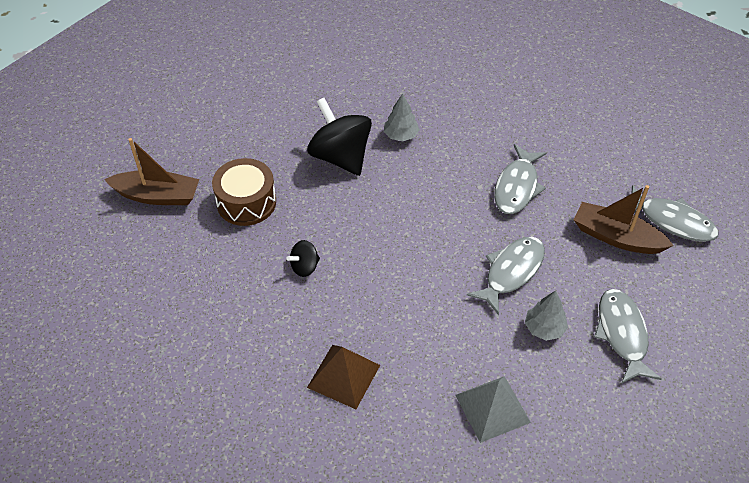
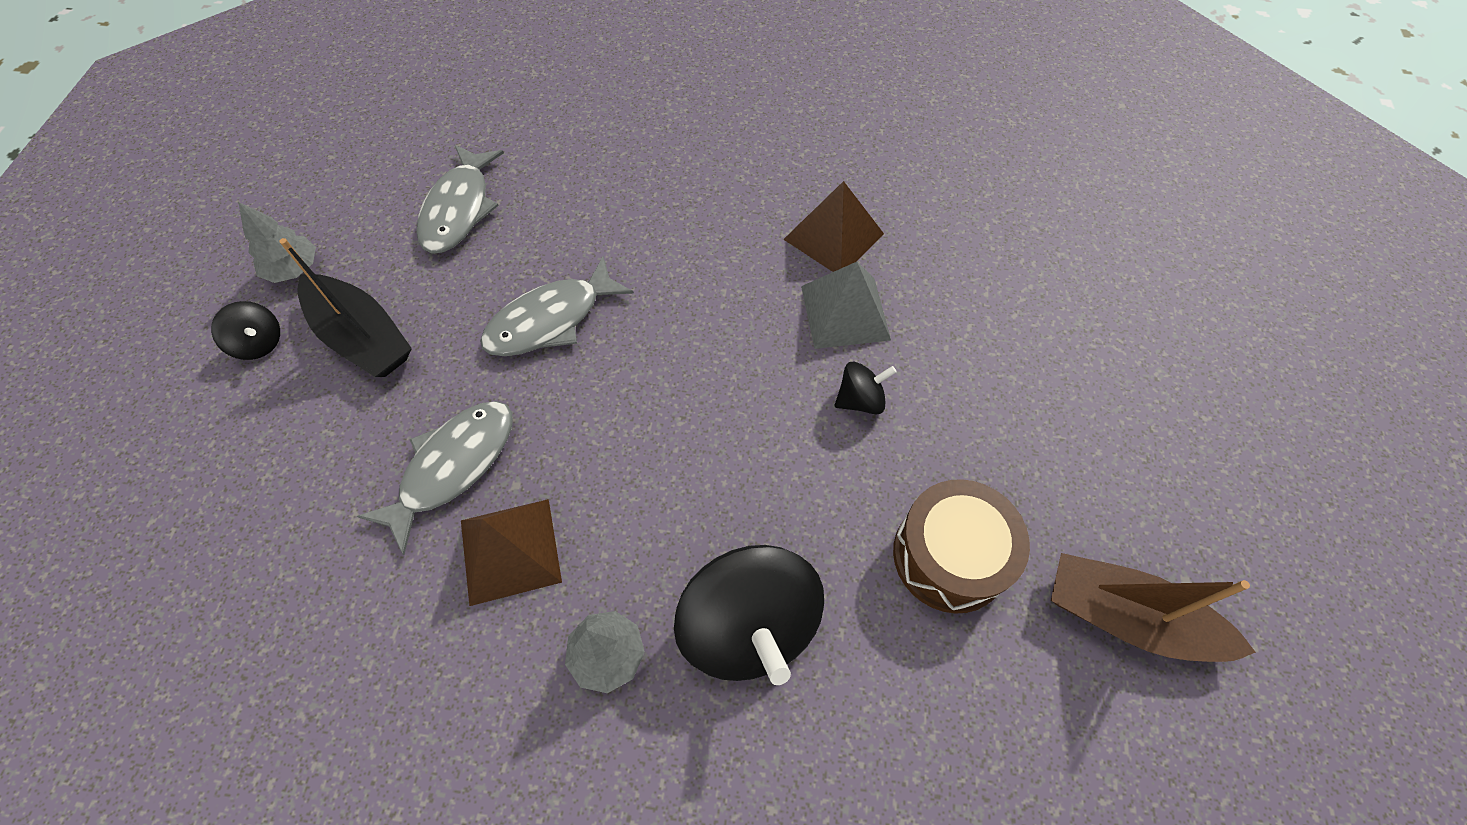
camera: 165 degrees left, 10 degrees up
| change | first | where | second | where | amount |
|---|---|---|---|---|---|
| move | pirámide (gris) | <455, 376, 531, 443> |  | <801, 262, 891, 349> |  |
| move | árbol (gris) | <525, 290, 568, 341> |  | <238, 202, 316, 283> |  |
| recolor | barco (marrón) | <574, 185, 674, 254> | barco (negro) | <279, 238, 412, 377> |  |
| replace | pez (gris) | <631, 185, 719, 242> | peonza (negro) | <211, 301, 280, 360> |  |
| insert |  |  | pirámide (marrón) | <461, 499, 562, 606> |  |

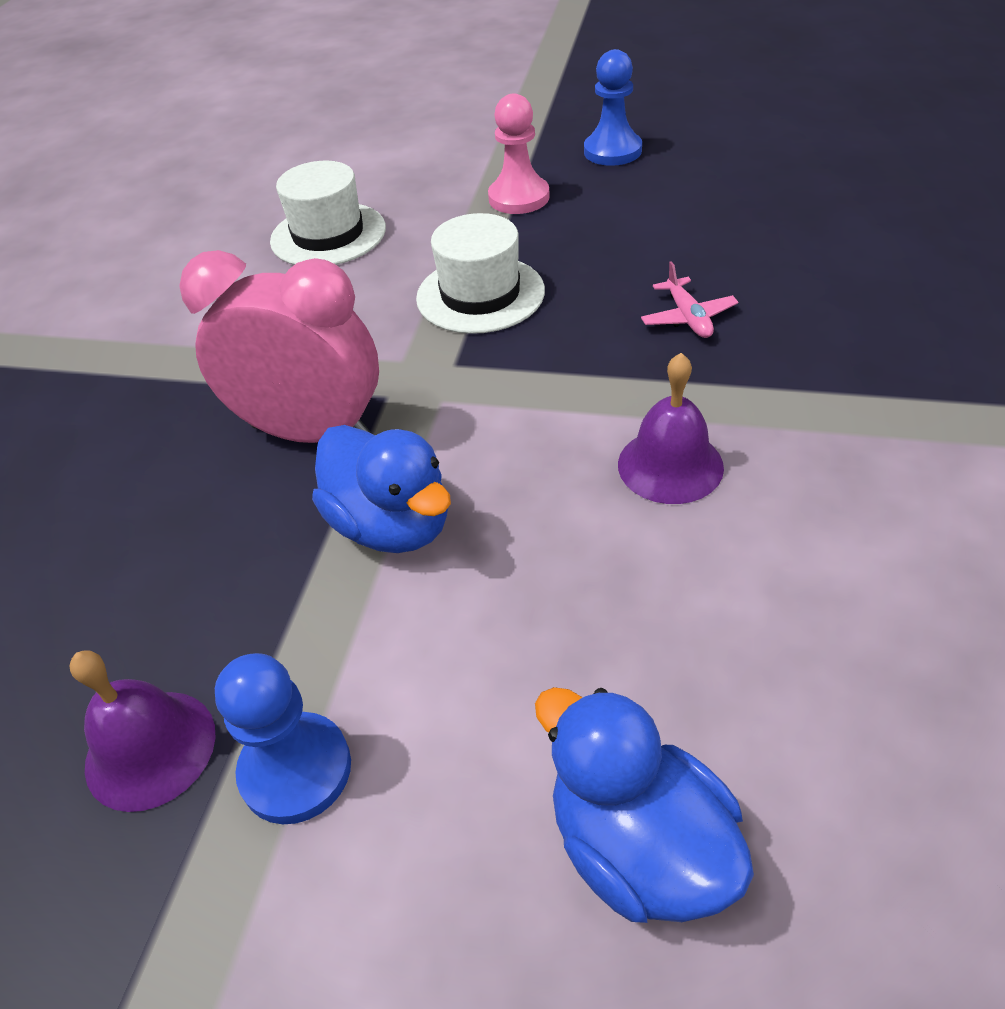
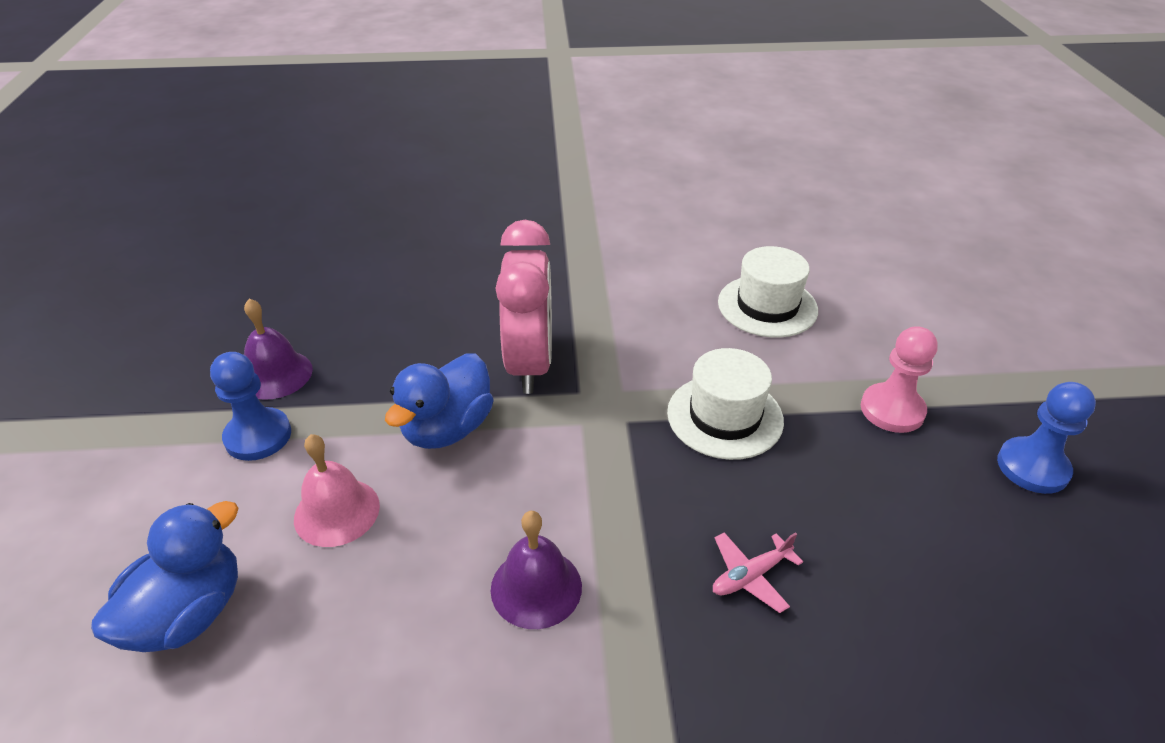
camera: 70 degrees right, 5 degrees down
| change | first | where | second | where | amount |
|---|---|---|---|---|---|
| insert |  |  | campana (rosa) | <294, 434, 380, 547> |  |

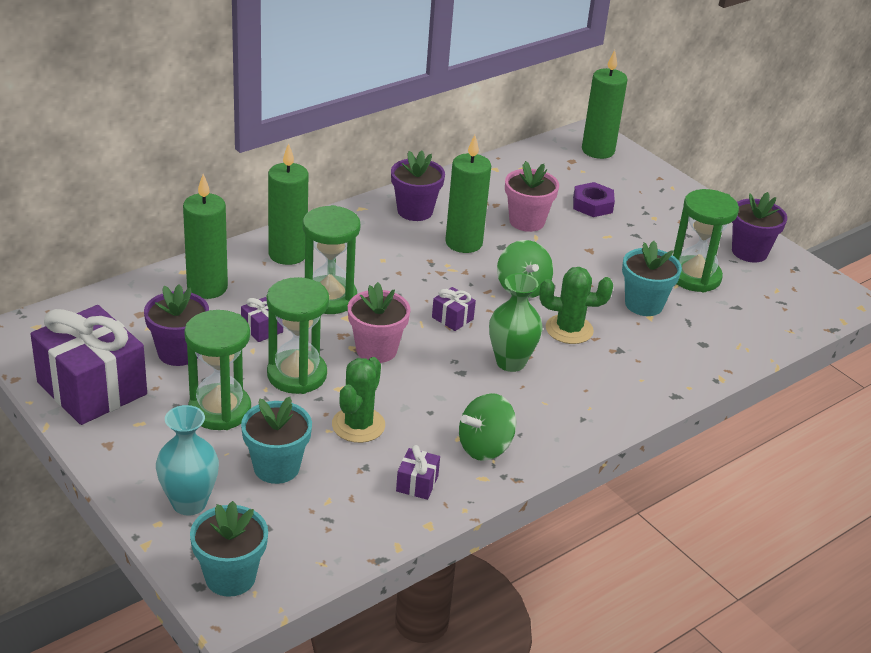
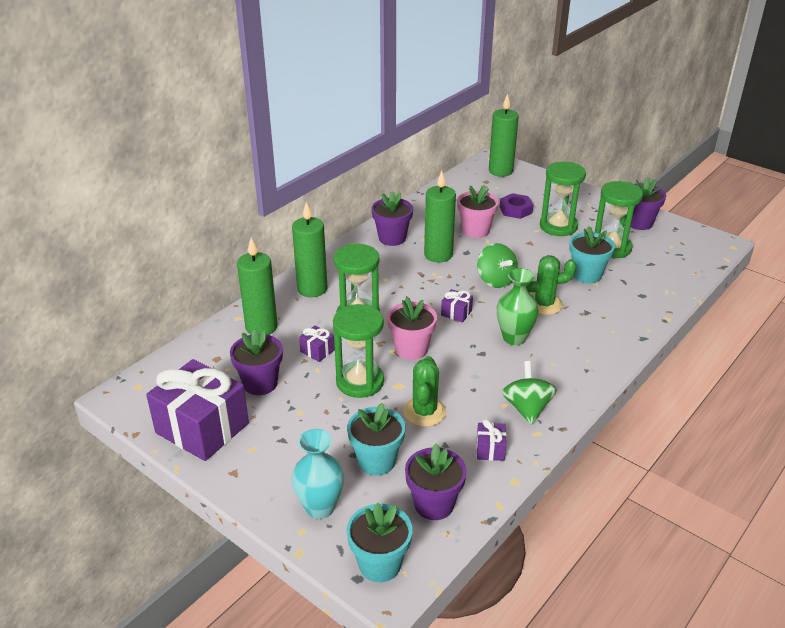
camera: 10 degrees left, 0 degrees up
| change | first | where | second | where | amount |
|---|---|---|---|---|---|
| move | reloj de arena (verde) | <184, 310, 251, 430> |  | <540, 162, 586, 236> |  |
| rotate | peonza (verde) | <459, 393, 516, 461> |  | <502, 361, 557, 425> | 135 degrees clockwise |
| insert |  |  | maceta (morado) | <405, 444, 467, 520> |  |

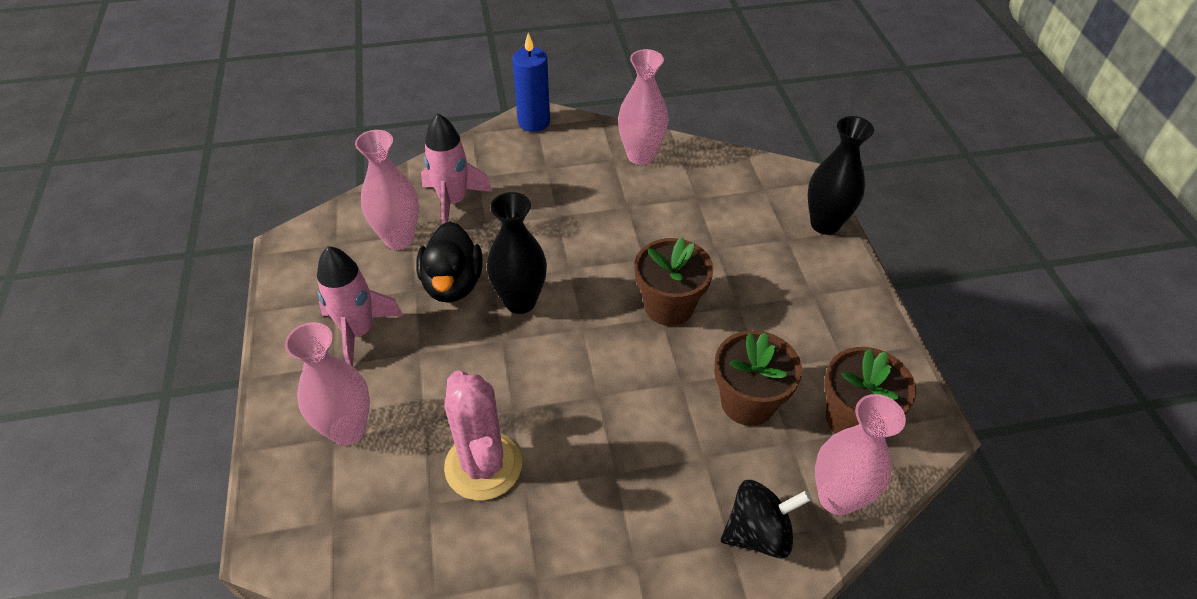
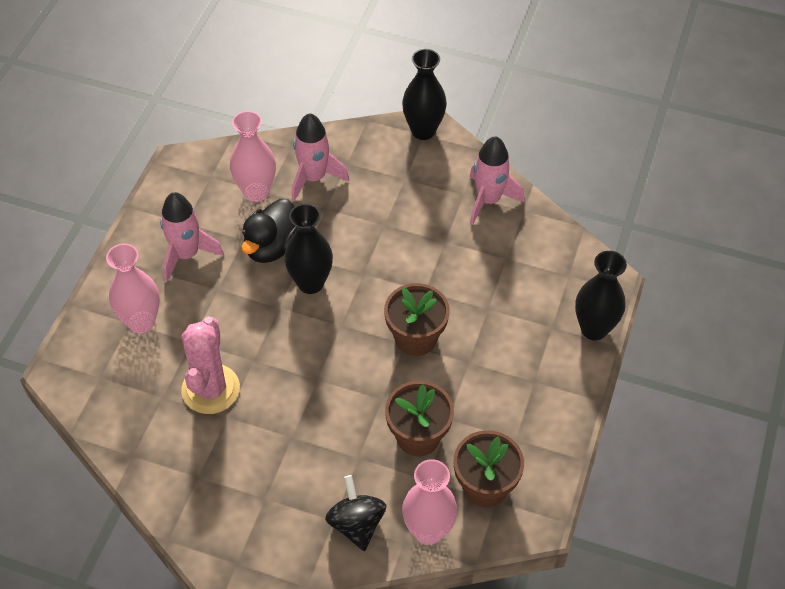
camera: 30 degrees right, 5 degrees up
| change | first | where | second | where | amount |
|---|---|---|---|---|---|
| replace | vela (azul) | <512, 33, 550, 132> | florero (negro) | <402, 49, 447, 140> |  |
| replace | florero (rosa) | <618, 49, 669, 165> | cohete (rosa) | <470, 136, 524, 225> |  |
| rotate | peonza (negro) | <721, 480, 811, 558> |  | <325, 475, 386, 551> | 120 degrees counterclockwise |

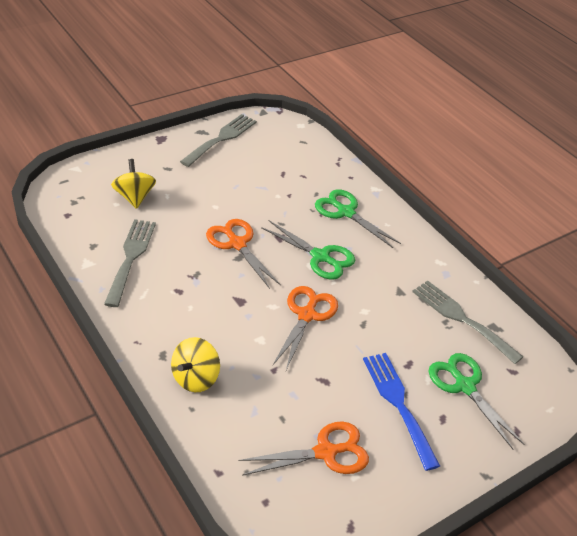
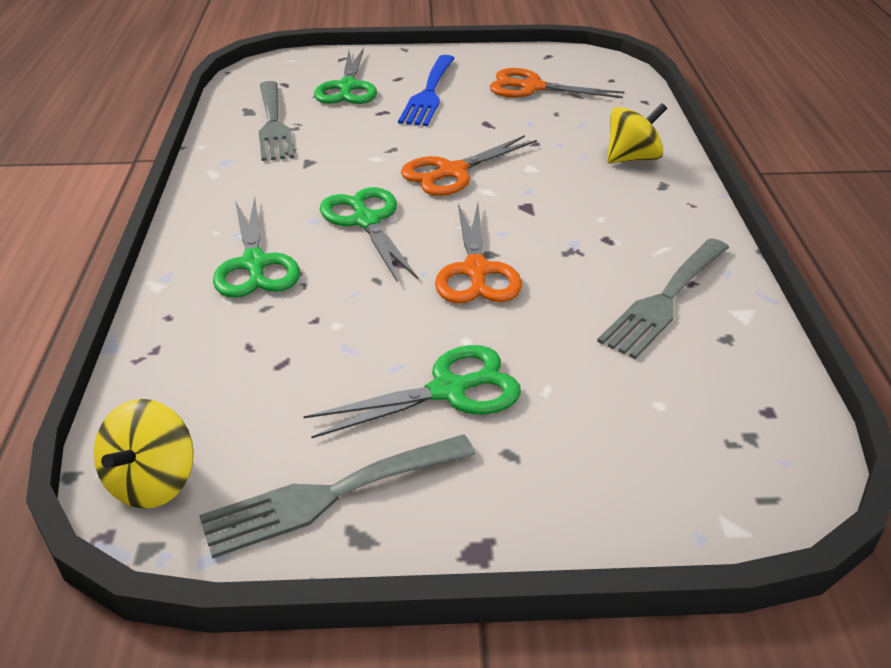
camera: 145 degrees left, 5 degrees down
| change | first | where | second | where | amount |
|---|---|---|---|---|---|
| move | peonza (amarillo) | <111, 159, 156, 209> |  | <94, 399, 194, 509> |  |
| insert |  |  | tijeras (verde) | <303, 345, 521, 438> |  |

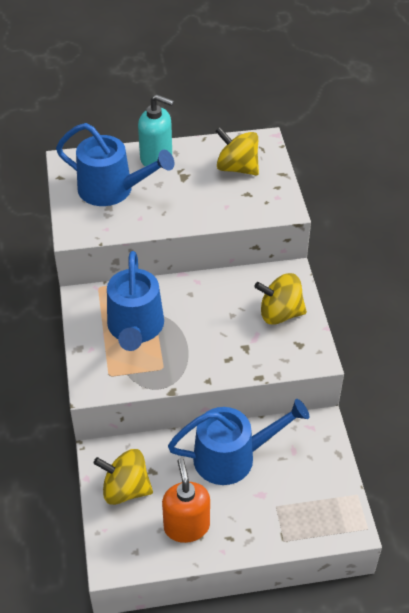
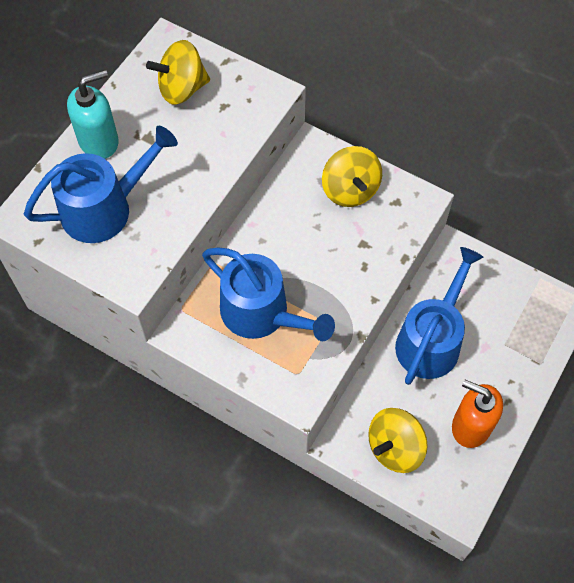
camera: 50 degrees left, 15 degrees up
| change | first | where | second | where | amount |
|---|---|---|---|---|---|
| rotate | peonza (amarillo) | <255, 273, 307, 325> |  | <322, 146, 382, 207> | 60 degrees counterclockwise |

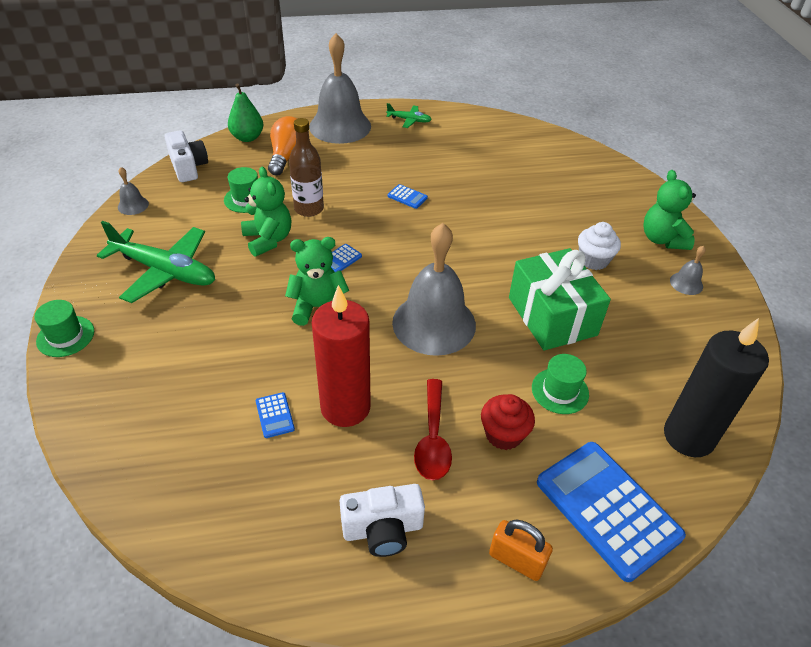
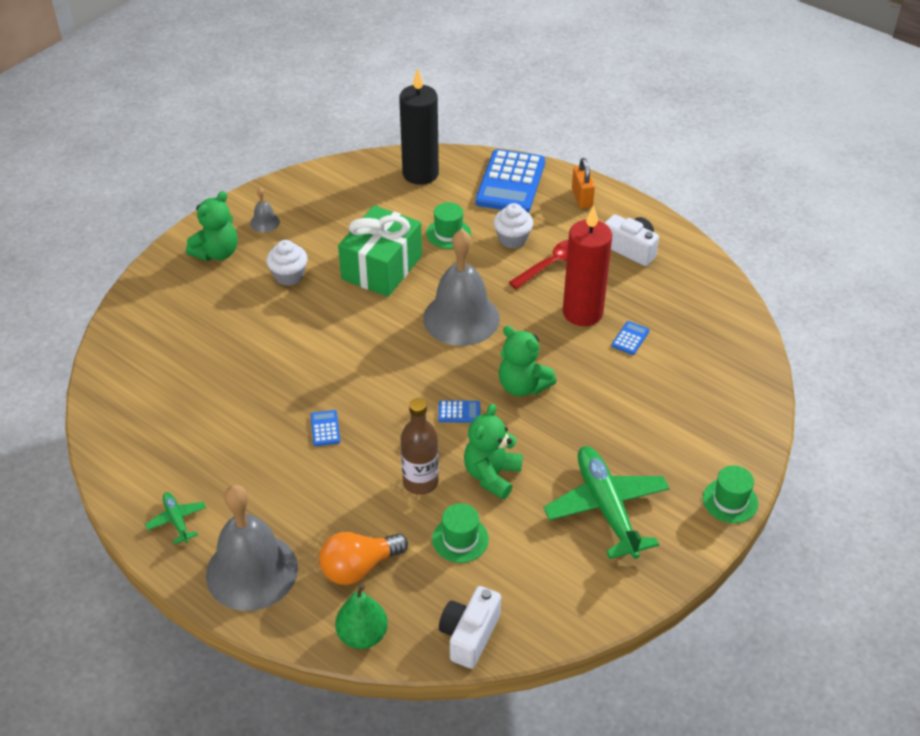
camera: 130 degrees left, 0 degrees up
| change | first | where | second | where | amount |
|---|---|---|---|---|---|
| delete | campana (gris) | <118, 167, 149, 215> |  |  |  |
| recolor | magdalena (rojo) | <481, 394, 535, 450> | magdalena (blanco) | <493, 203, 533, 248> |  |

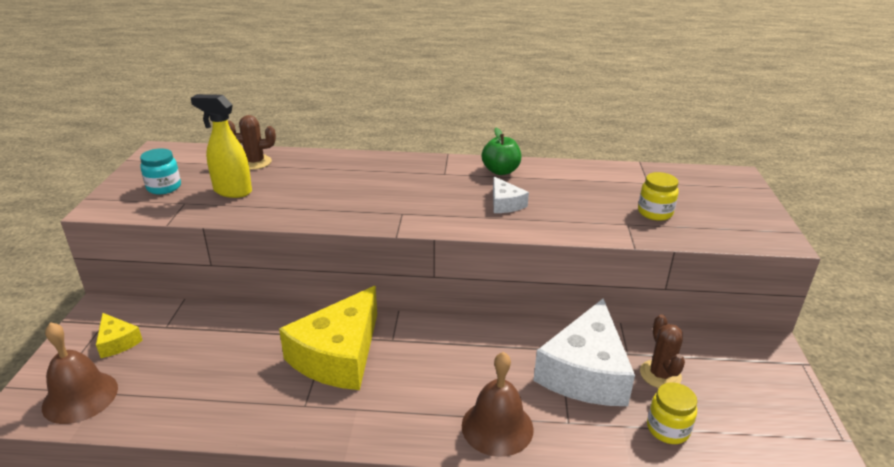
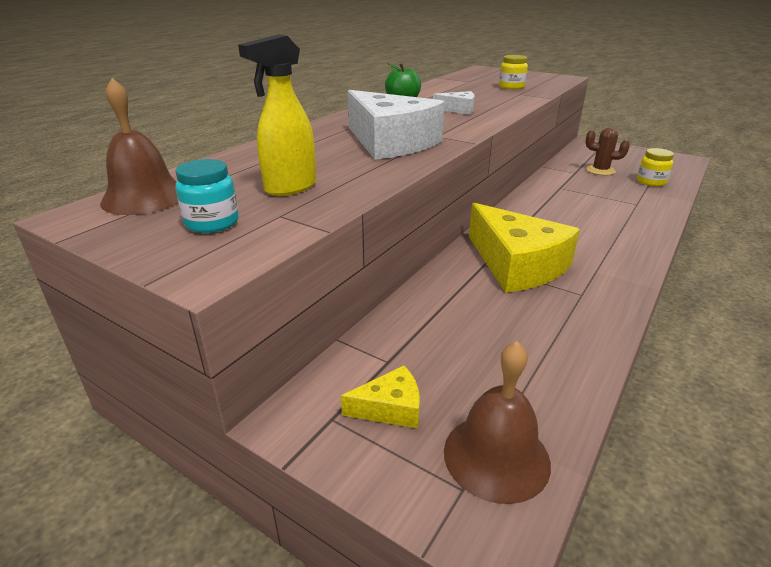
camera: 60 degrees left, 0 degrees up
| change | first | where | second | where | amount |
|---|---|---|---|---|---|
| delete | cactus (marrón) | <228, 115, 276, 170> |  |  |  |
| move | campana (marrón) | <462, 352, 534, 457> |  | <100, 78, 178, 215> |  |
| move | queso (blanco) | <533, 298, 635, 406> |  | <348, 90, 444, 160> |  |

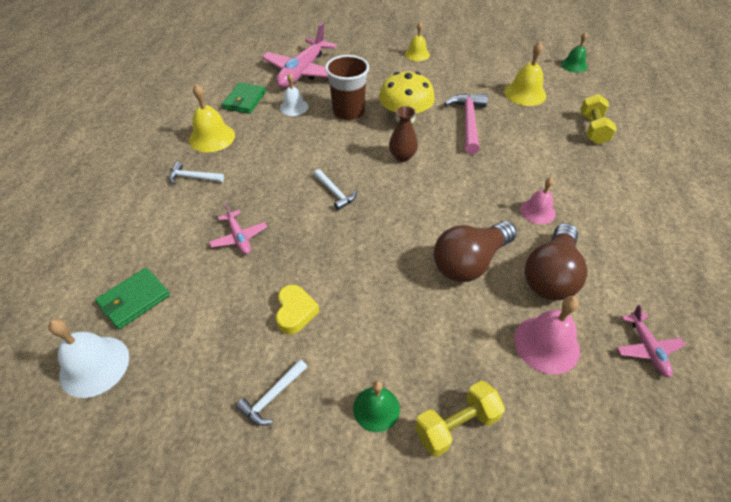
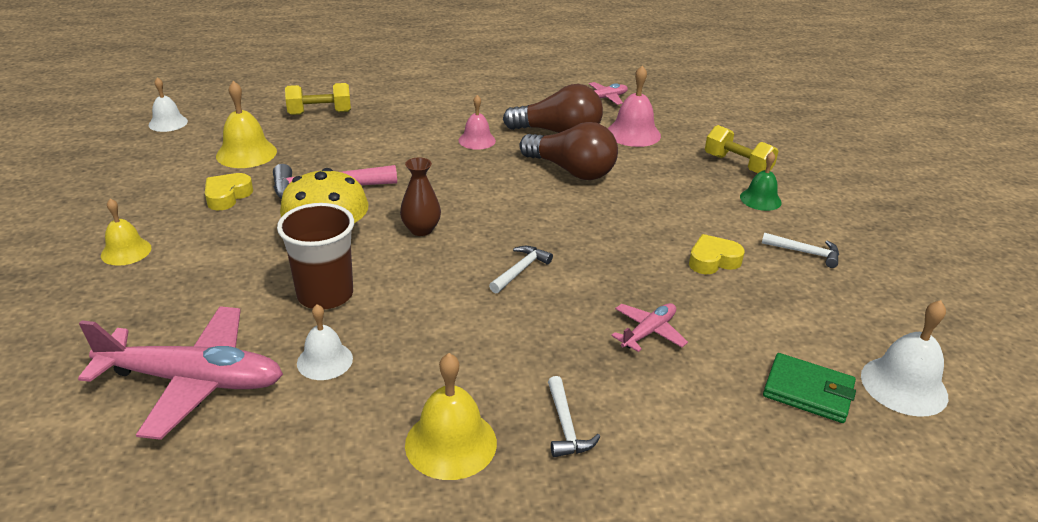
camera: 110 degrees left, 15 degrees down
| change | first | where | second | where | amount |
|---|---|---|---|---|---|
| delete | cartera (verde) | <222, 82, 266, 114> |  |  |  |
| recolor | campana (verde) | <561, 32, 587, 73> | campana (blanco) | <149, 77, 188, 132> |  |
| insert |  |  | corazón (amarillo) | <205, 173, 253, 210> |  |

